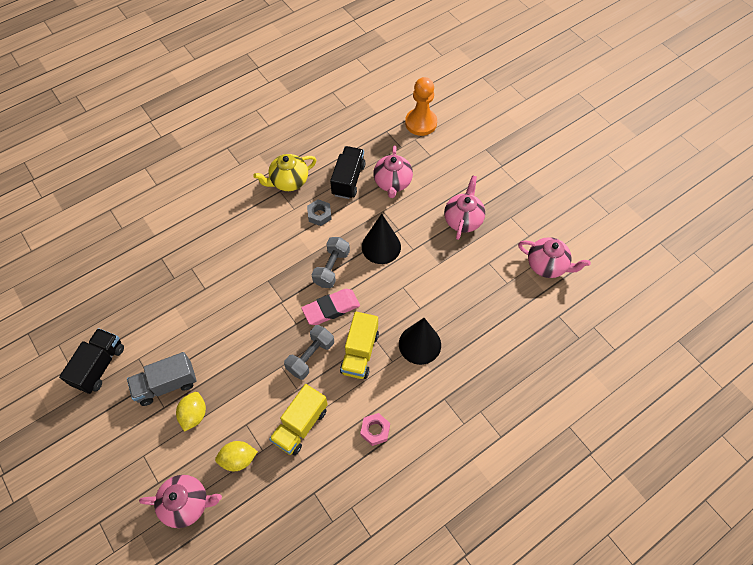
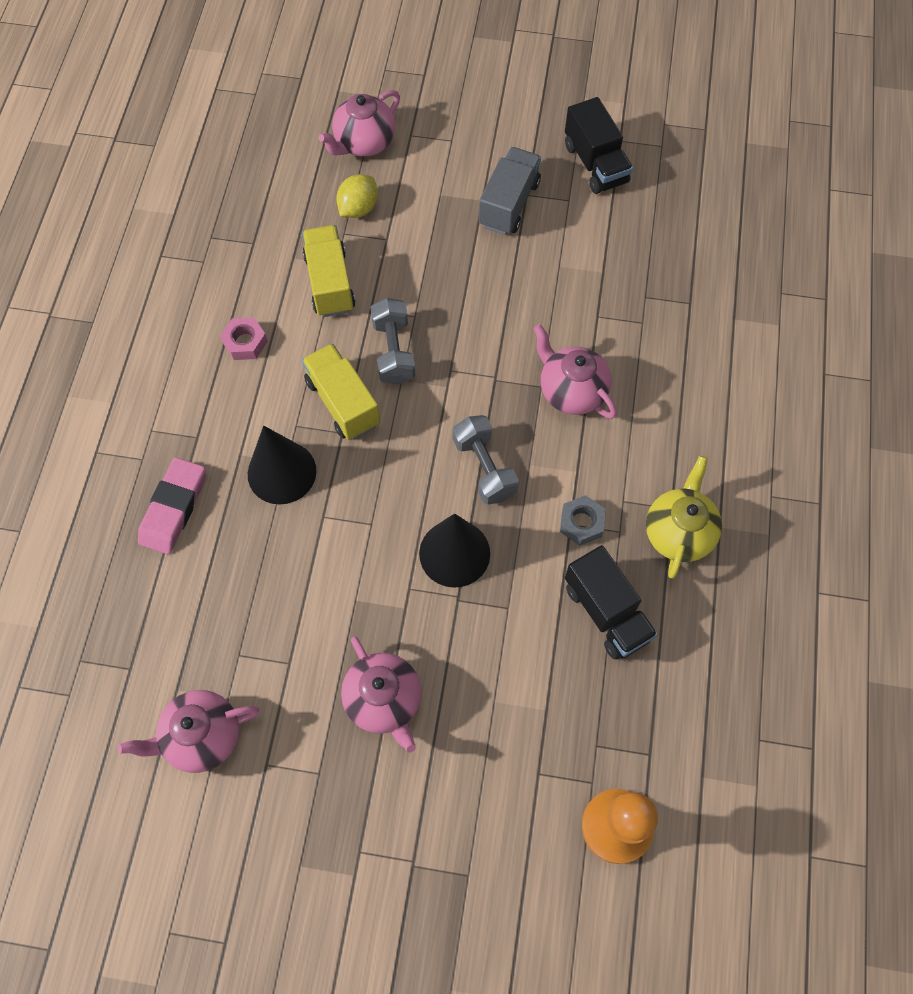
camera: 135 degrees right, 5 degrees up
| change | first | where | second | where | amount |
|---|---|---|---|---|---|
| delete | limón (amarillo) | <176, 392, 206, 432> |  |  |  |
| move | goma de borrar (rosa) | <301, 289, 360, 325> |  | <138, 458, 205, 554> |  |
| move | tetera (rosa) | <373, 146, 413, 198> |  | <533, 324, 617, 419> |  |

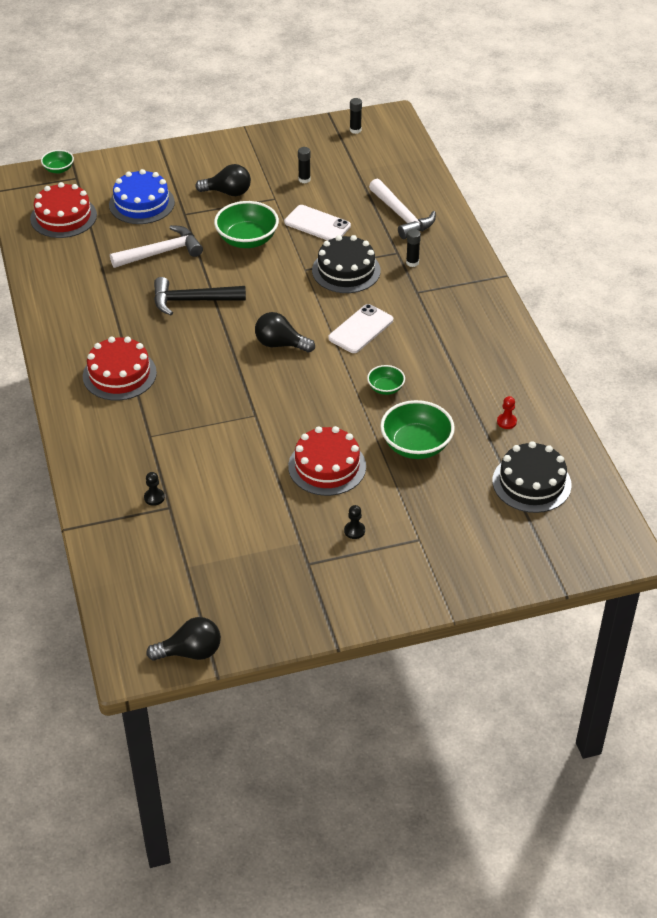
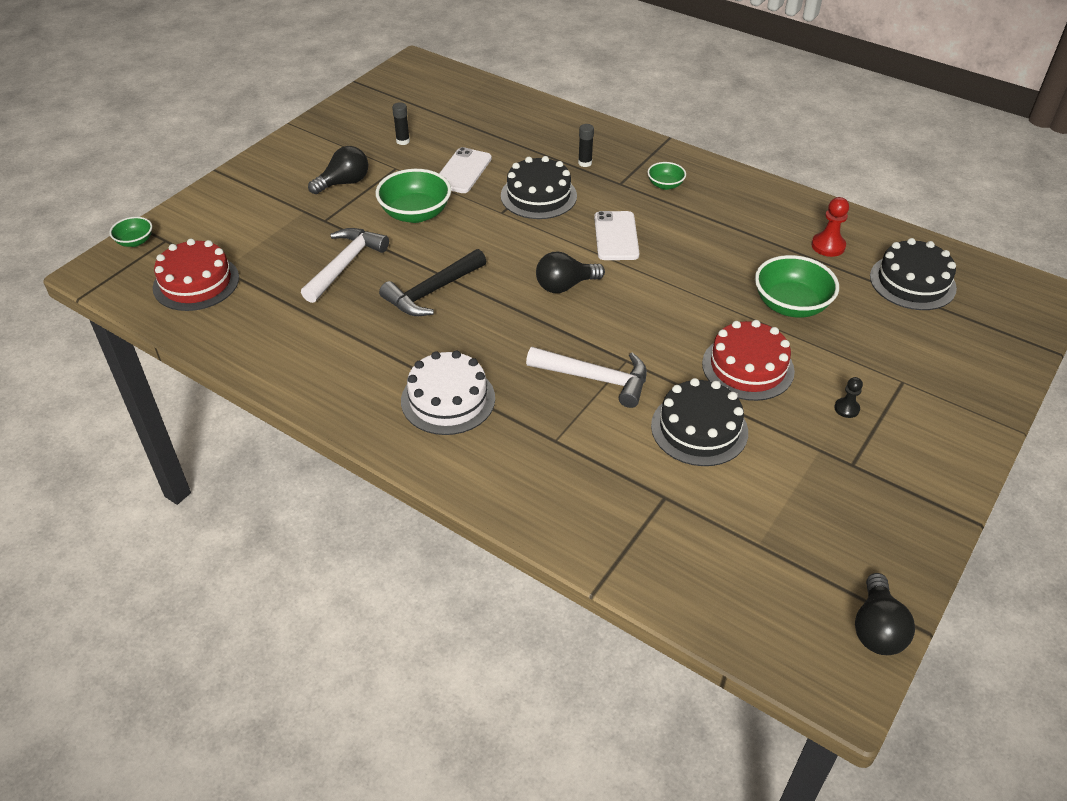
camera: 40 degrees left, 0 degrees up
| change | first | where | second | where | amount |
|---|---|---|---|---|---|
| recolor | tarta (rojo) | <83, 337, 157, 401> | tarta (blanco) | <401, 351, 495, 435> |  |
| delete | tarta (azul) | <109, 169, 175, 224> |  |  |  |
| delete | peón (negro) | <144, 472, 165, 506> |  |  |  |
| rotate | bombilla (negro) | <146, 617, 221, 661> |  | <855, 573, 915, 655> | 150 degrees clockwise |
| rotate | móvil (blanco) | <284, 205, 351, 241> |  | <439, 147, 492, 193> | 60 degrees counterclockwise |
| delete | barra de pegamento (negro) | <350, 98, 362, 134> |  |  |  |
| move | cuenco (verde) | <367, 365, 405, 395> |  | <647, 162, 686, 190> |  |
| move | martillo (blanco) | <369, 179, 436, 239> |  | <526, 347, 647, 408> |  |
| resize | peón (rojo) | <497, 396, 517, 429> |  | <812, 197, 849, 257> | x1.59 |
| insert |  |  | tarta (negro) | <651, 378, 748, 466> |  |

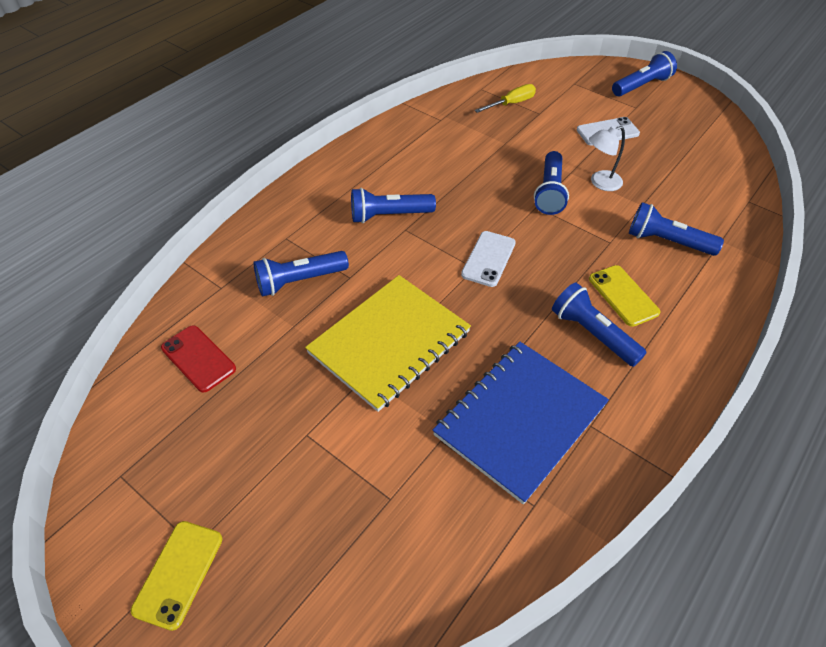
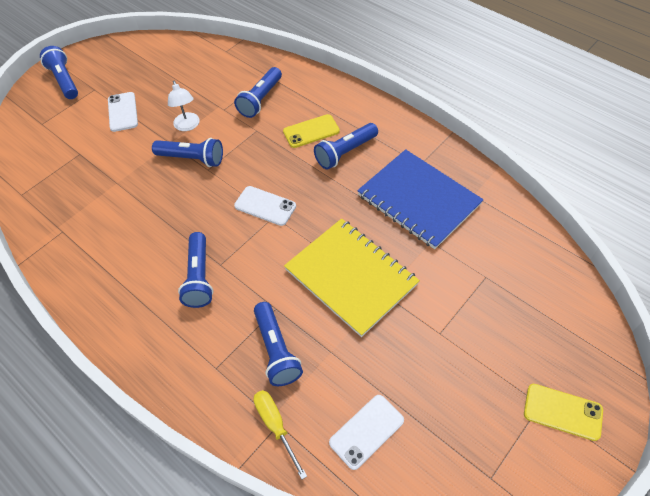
camera: 85 degrees left, 5 degrees up
| change | first | where | second | where | amount |
|---|---|---|---|---|---|
| recolor | móvil (rojo) | <161, 325, 236, 393> | móvil (blanco) | <329, 395, 404, 470> |  |
| move | destornillador (amarillo) | <475, 84, 536, 113> |  | <254, 390, 307, 479> |  |

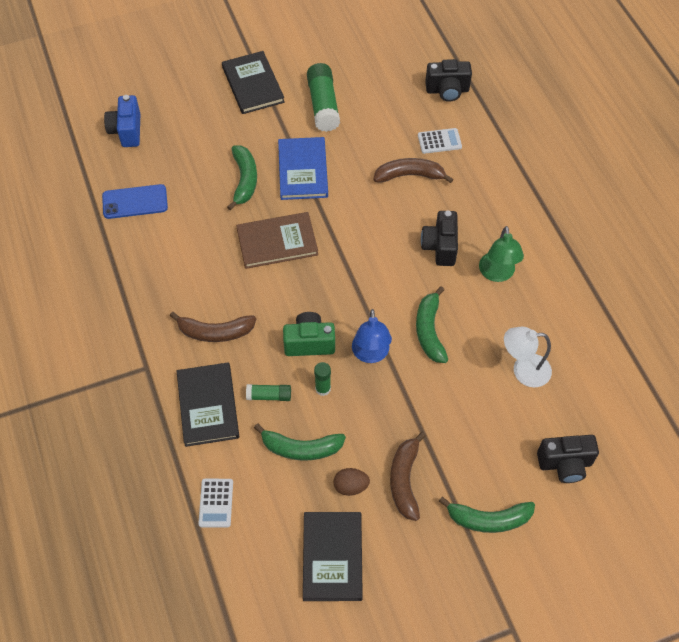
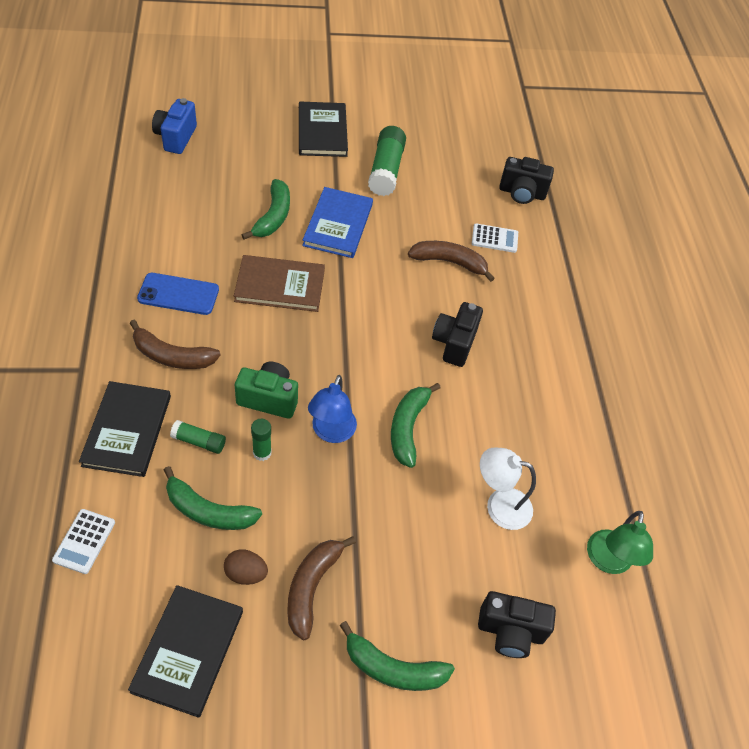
camera: 10 degrees right, 5 degrees down
| change | first | where | second | where | amount |
|---|---|---|---|---|---|
| move | móvil (azul) | <102, 184, 168, 219> |  | <137, 273, 219, 315> |  |
| move | lámpara (verde) | <479, 226, 524, 282> |  | <587, 511, 653, 574> |  |

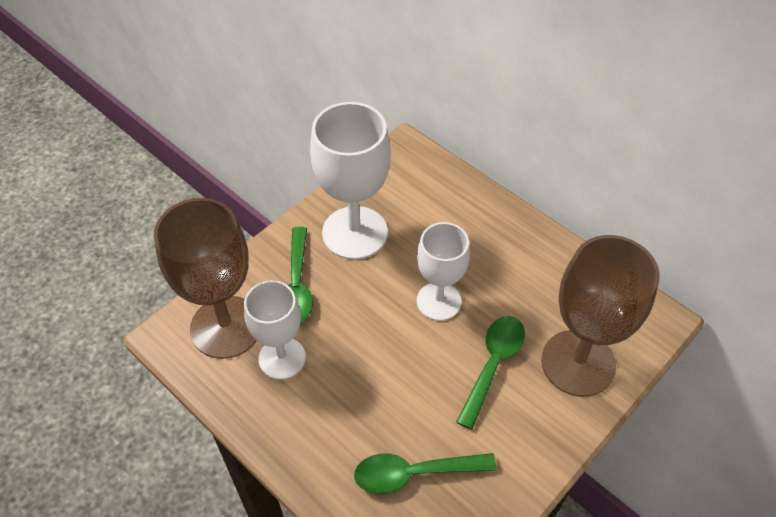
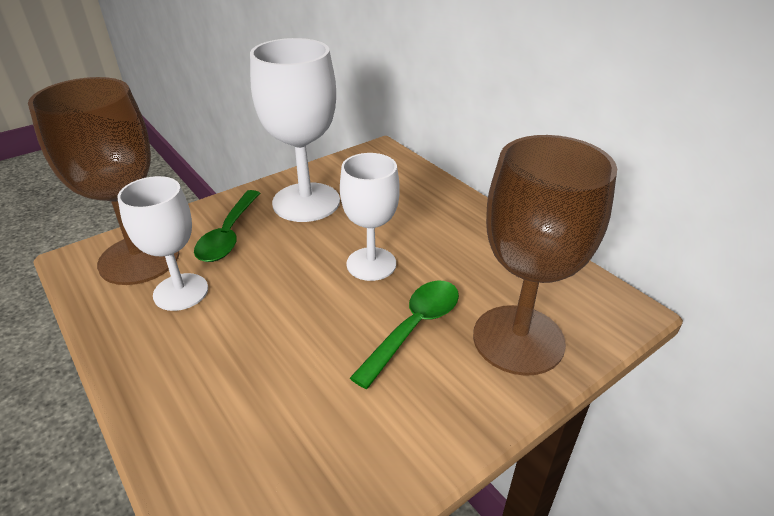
camera: 10 degrees right, 15 degrees down
| change | first | where | second | where | amount |
|---|---|---|---|---|---|
| delete | cuchara (verde) | <354, 453, 497, 494> |  |  |  |

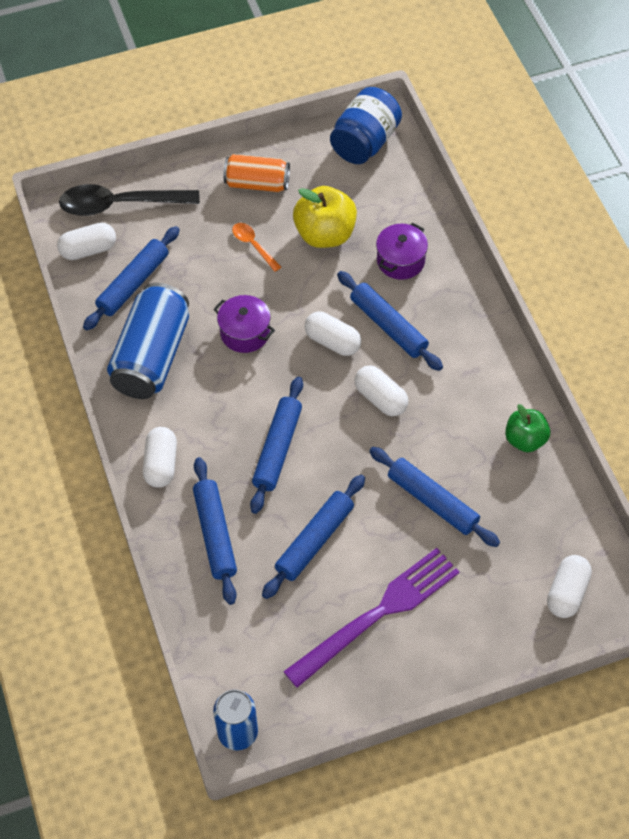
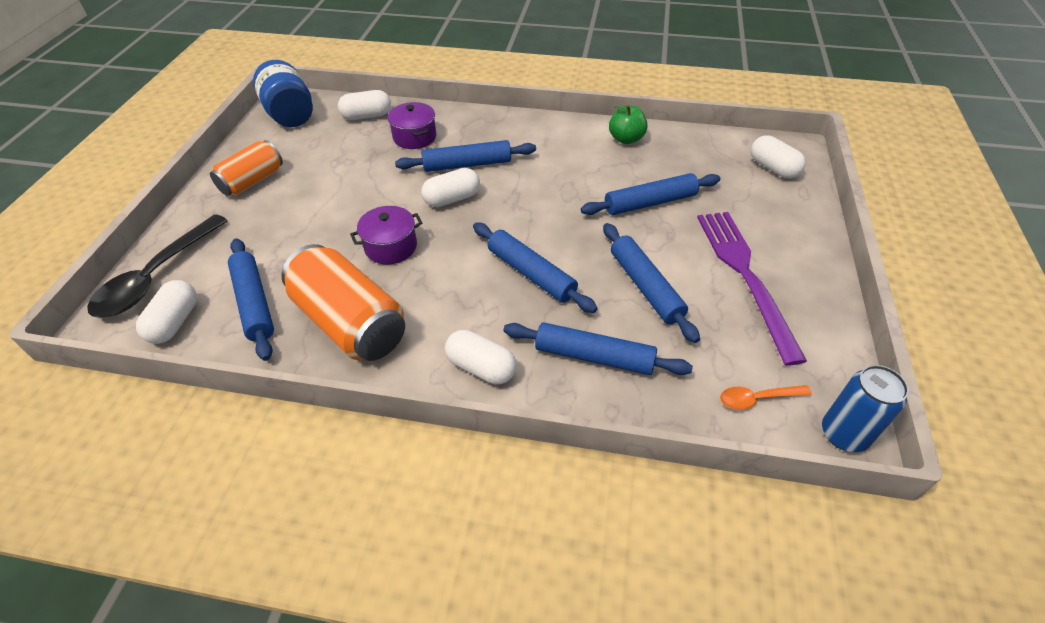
camera: 60 degrees left, 10 degrees down
| change | first | where | second | where | amount |
|---|---|---|---|---|---|
| recolor | lata (azul) | <107, 283, 189, 399> | lata (naranja) | <281, 244, 405, 361> |  |
| move | cuchara (naranja) | <232, 223, 281, 272> |  | <720, 385, 812, 410> |  |
| delete | manzana (amarillo) | <293, 186, 357, 248> |  |  |  |
| move | cápsula (blanco) | <355, 365, 408, 416> |  | <338, 90, 391, 120> |  |

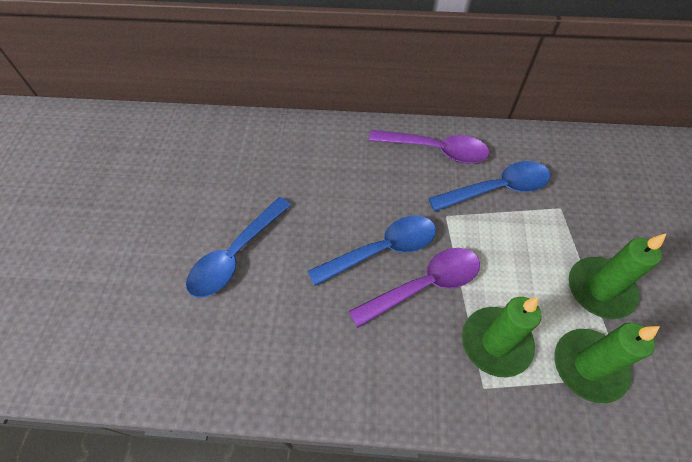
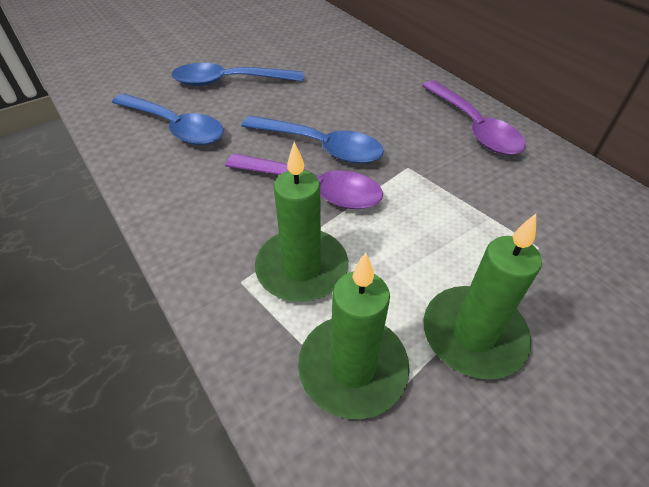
camera: 50 degrees right, 10 degrees down
| change | first | where | second | where | amount |
|---|---|---|---|---|---|
| move | cuchara (azul) | <428, 161, 551, 212> |  | <112, 94, 224, 145> |  |

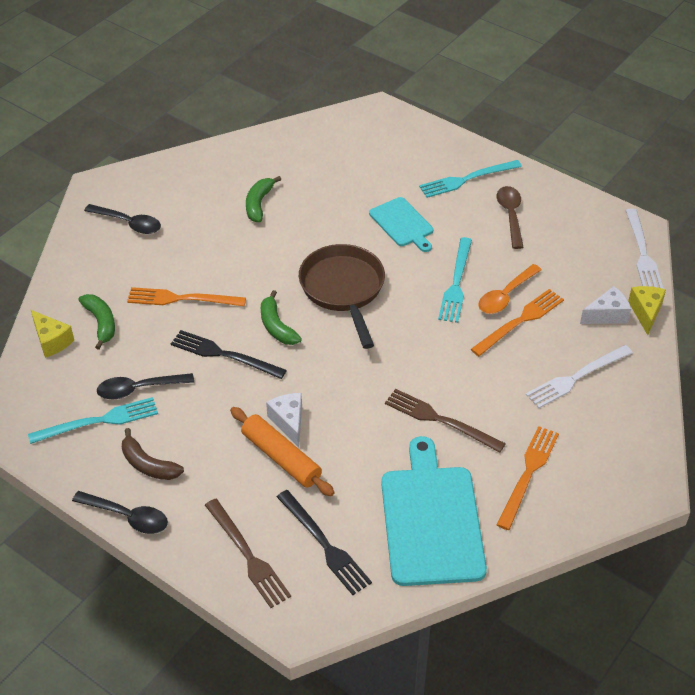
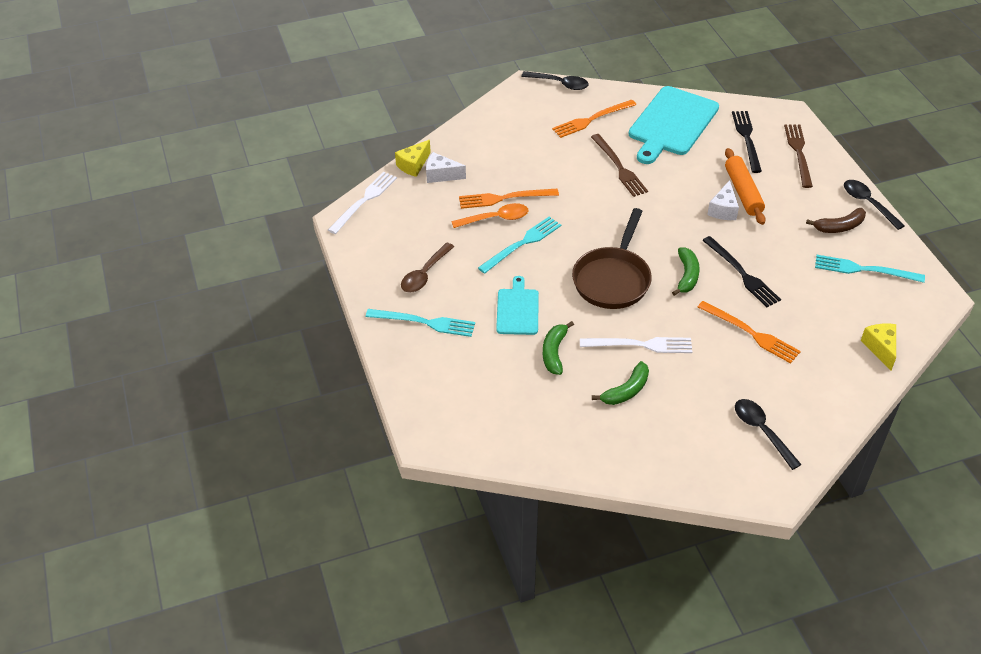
camera: 145 degrees left, 0 degrees up
| change | first | where | second | where | amount |
|---|---|---|---|---|---|
| move | plátano (verde) | <78, 294, 115, 350> |  | <543, 321, 574, 375> |  |
| move | cuchara (negro) | <97, 373, 194, 399> |  | <521, 71, 589, 90> |  |
| rotate | plátano (marrón) | <122, 428, 184, 480> |  | <806, 208, 866, 233> | 90 degrees clockwise |
| move | tenedor (blanco) | <526, 345, 633, 408> |  | <580, 337, 692, 353> |  |

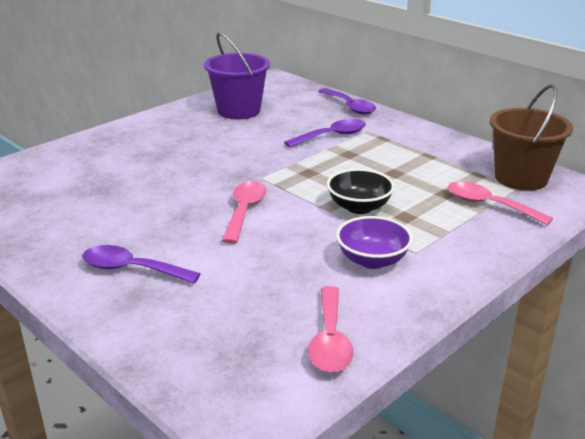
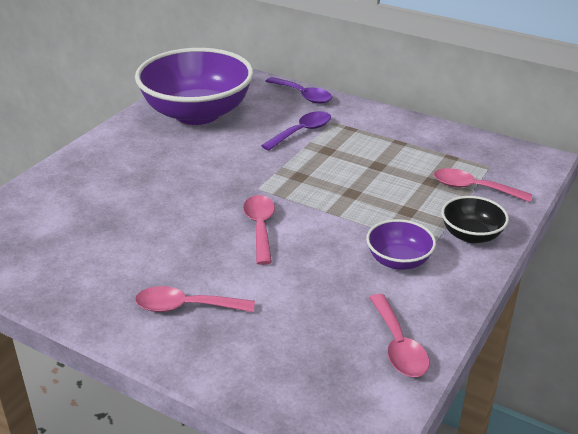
camera: 15 degrees left, 5 degrees up
| change | first | where | second | where | amount |
|---|---|---|---|---|---|
| recolor | cuchara (morado) | <82, 245, 201, 284> | cuchara (rosa) | <135, 286, 255, 312> |  |
| replace | balde (morado) | <204, 32, 270, 119> | cuenco (morado) | <135, 48, 254, 125> |  |
| move | cuenco (negro) | <327, 169, 395, 214> |  | <441, 196, 509, 243> |  |
| delete | balde (marrón) | <490, 84, 573, 191> |  |  |  |

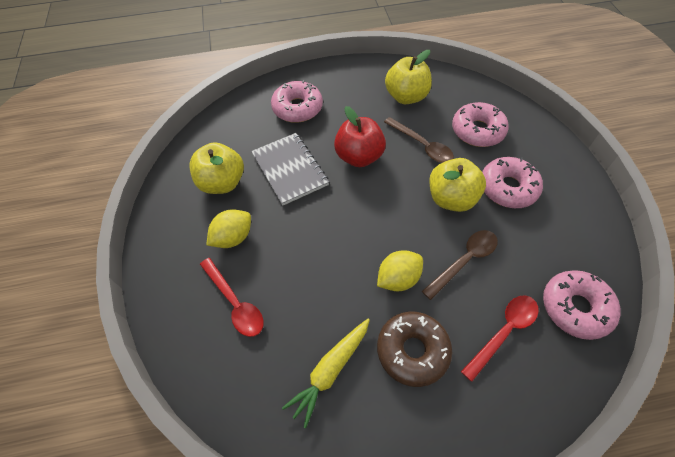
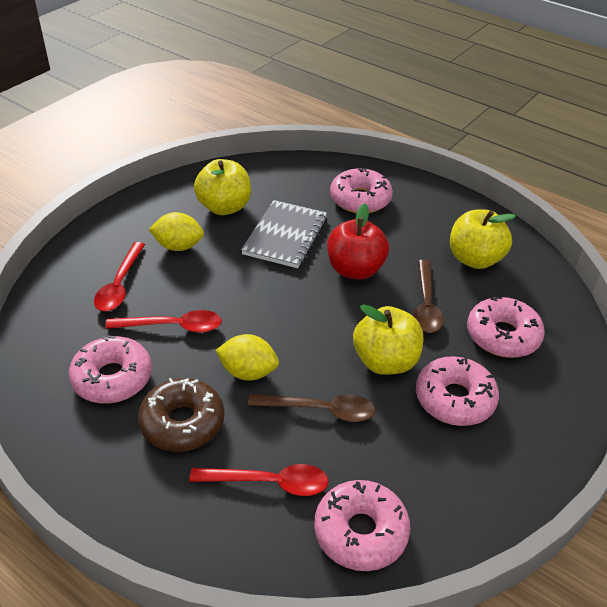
camera: 45 degrees right, 15 degrees down
| change | first | where | second | where | amount |
|---|---|---|---|---|---|
| replace | zanahoria (amarillo) | <282, 319, 370, 428> | rosquilla (rosa) | <69, 336, 152, 404> |  |
| insert |  |  | cuchara (rojo) | <105, 310, 222, 333> |  |

